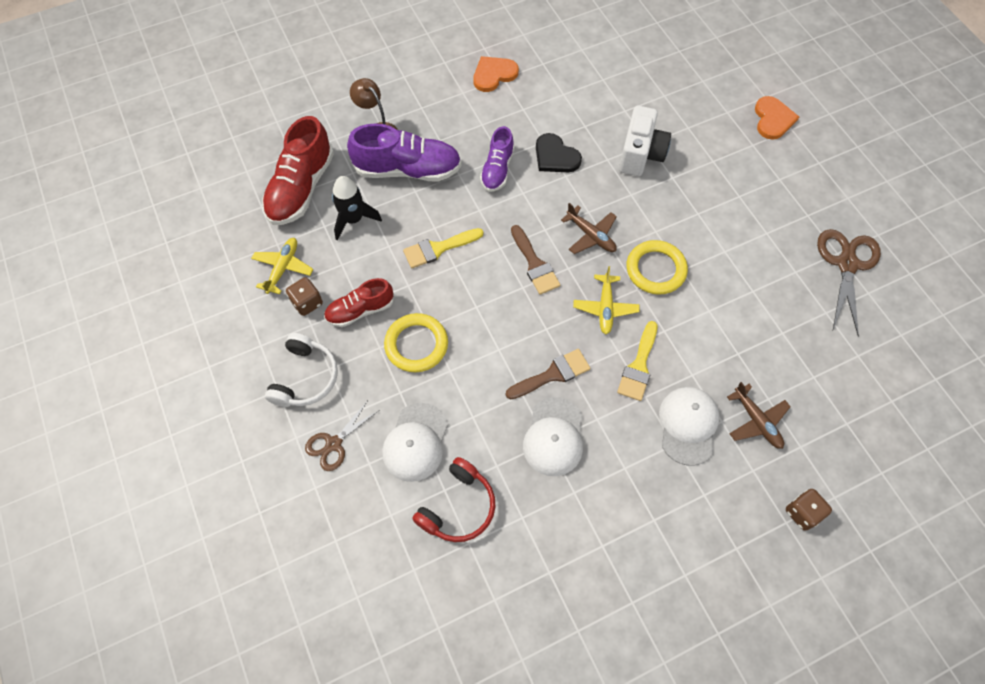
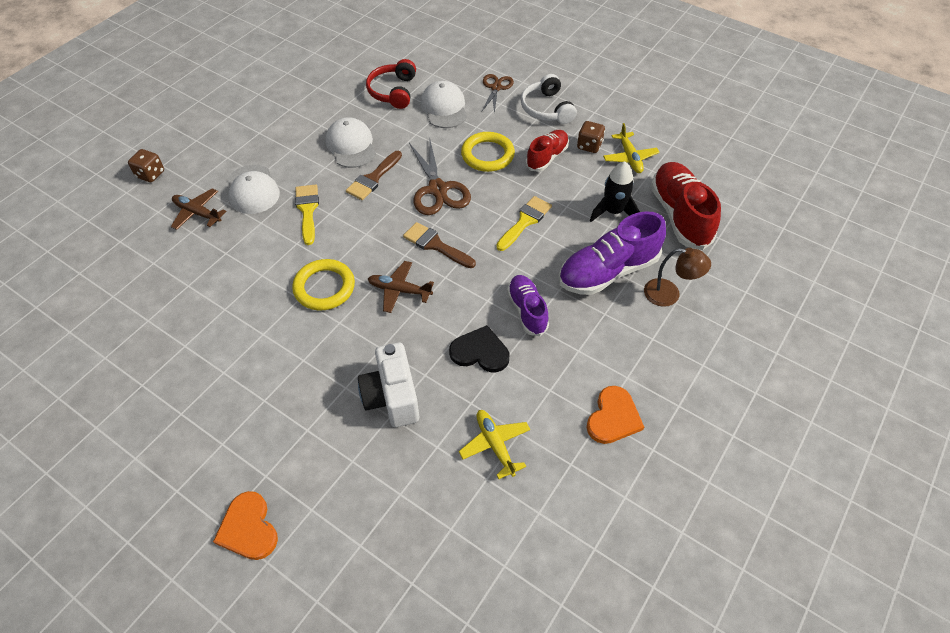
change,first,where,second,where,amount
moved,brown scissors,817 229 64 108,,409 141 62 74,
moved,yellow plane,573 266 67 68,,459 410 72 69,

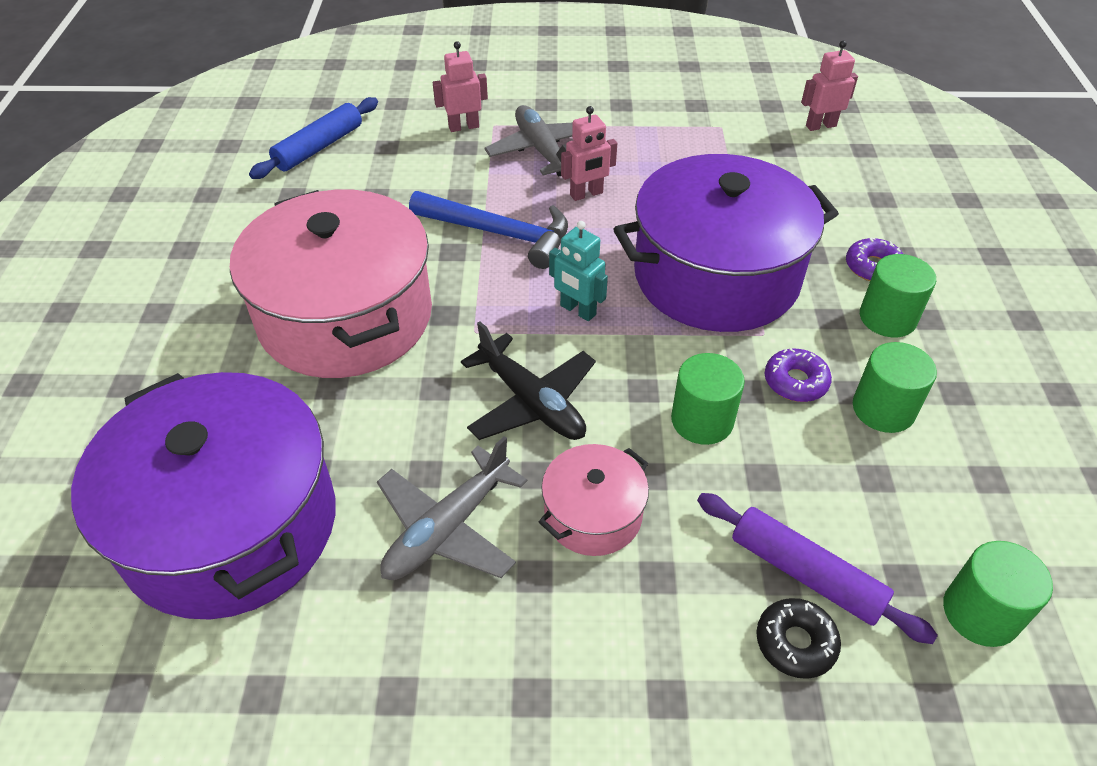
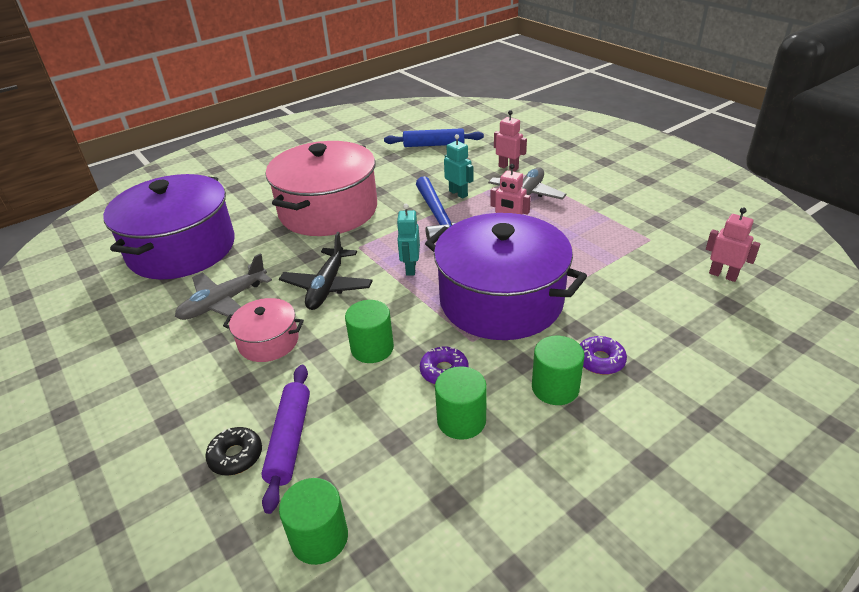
change,first,where,second,where,amount
turned,grey plane,377 436 150 144,,175 253 97 67,45 degrees counterclockwise
added,,,turquoise robot,444 134 30 64,

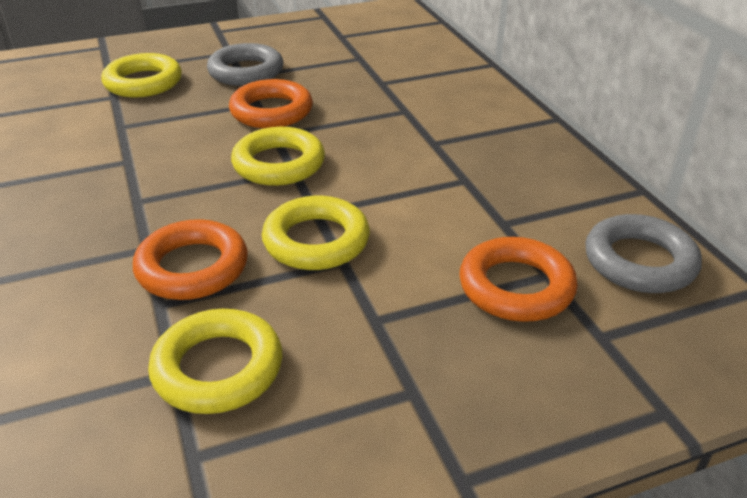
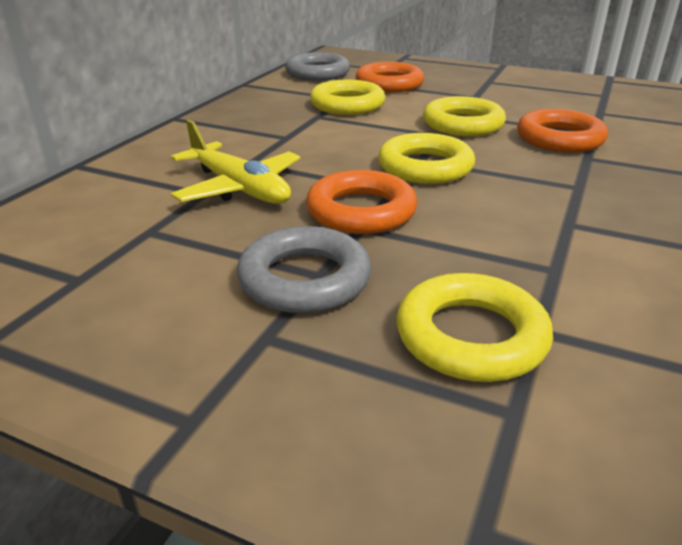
change,first,where,second,where,amount
added,,,yellow plane,171 120 129 84,
moved,yellow ring,148 309 135 105,,310 79 75 36,

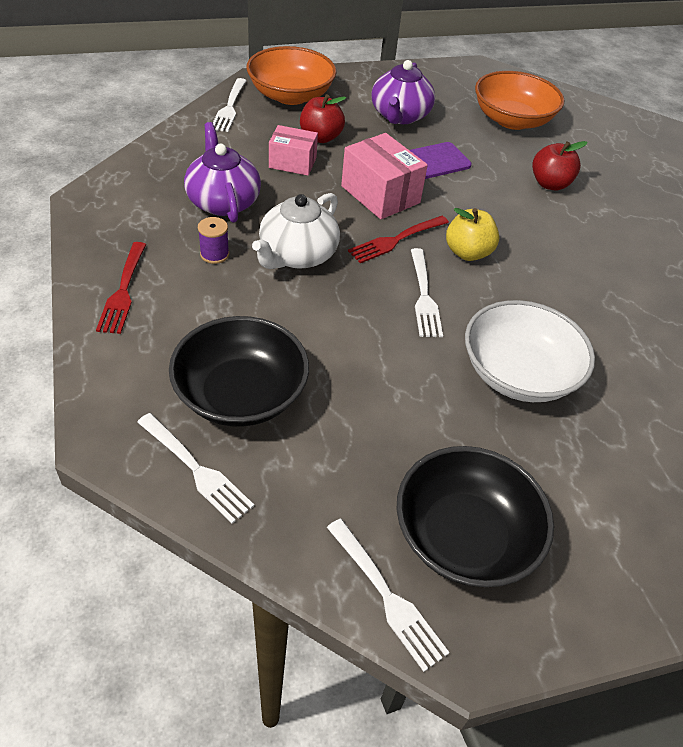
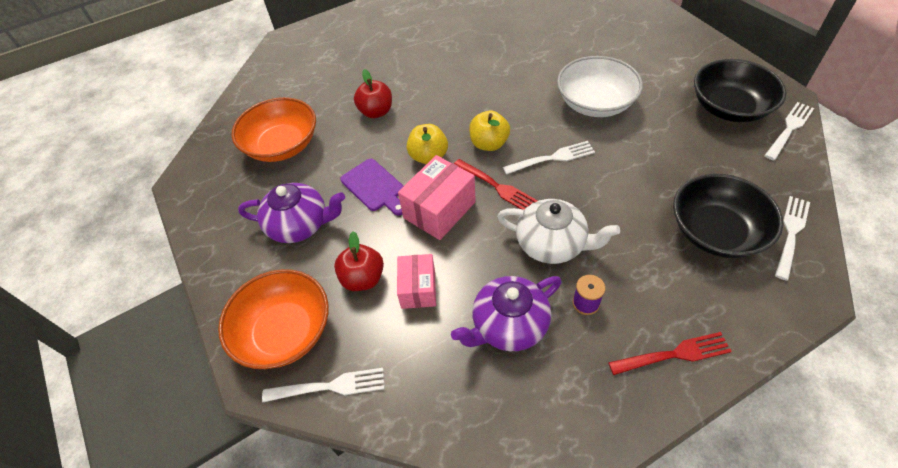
change,first,where,second,where,amount
added,,,yellow apple,407 124 41 40,

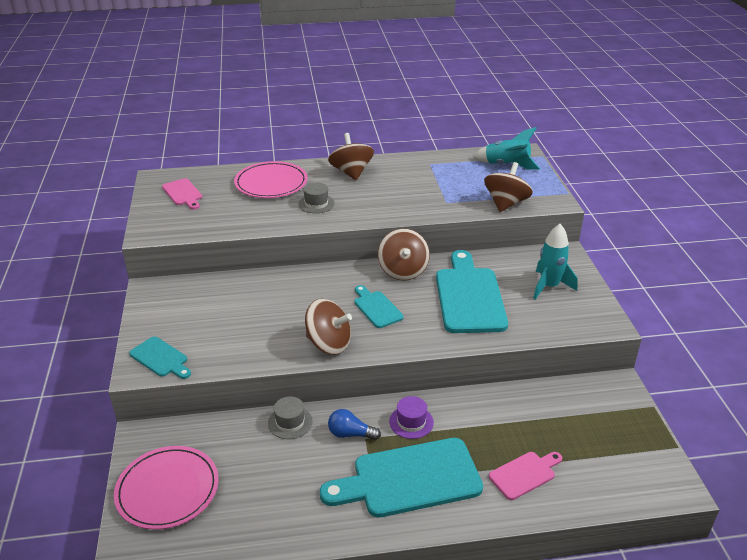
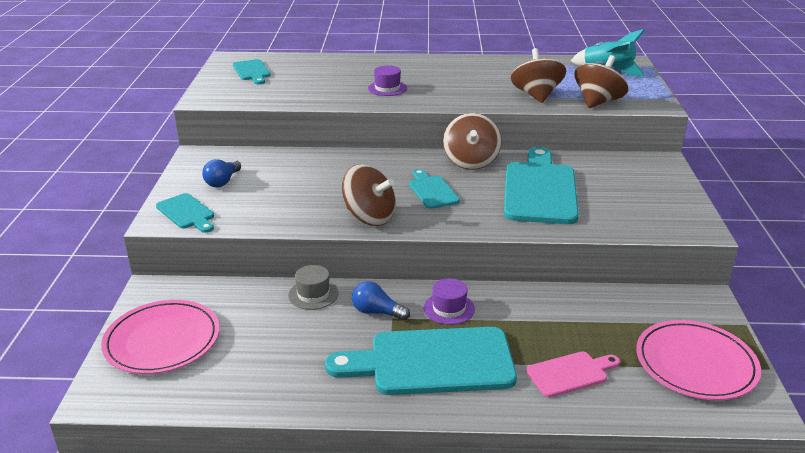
change,first,where,second,where,amount
added,,,blue light bulb,202 159 39 28,
recoloured,pink cutting board,162 178 40 32,turquoise cutting board,233 59 38 25,
recoloured,grey hat,298 183 37 30,purple hat,368 66 39 30,
moved,brown spinning top,328 133 46 47,,511 48 55 55,
moved,pink plate,234 161 74 37,,636 320 125 80,
removed,turquoise rocket,533 224 45 76,,,

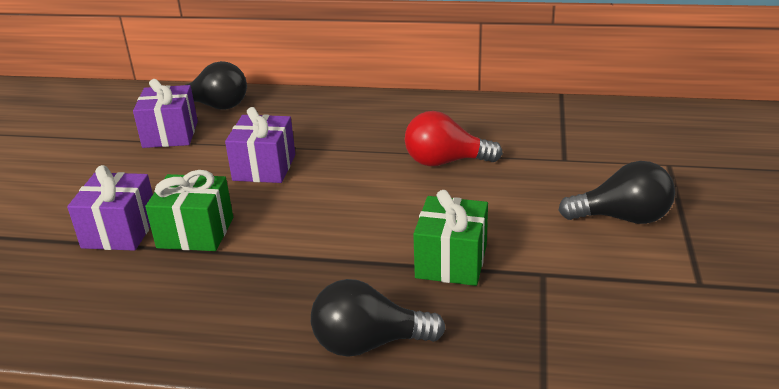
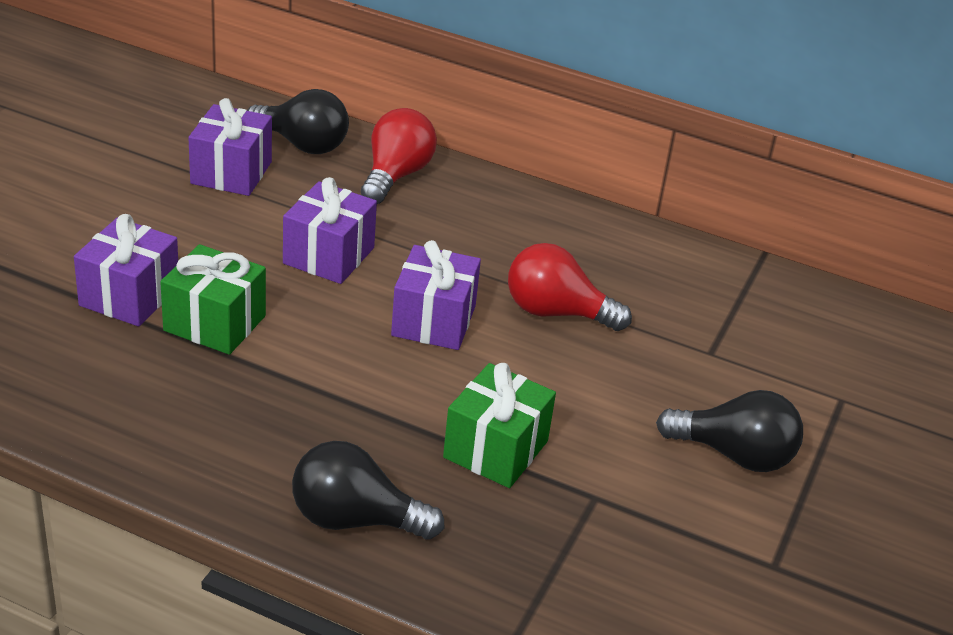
change,first,where,second,where,amount
added,,,red light bulb,361 108 76 96,
added,,,purple gift,391 240 90 110,

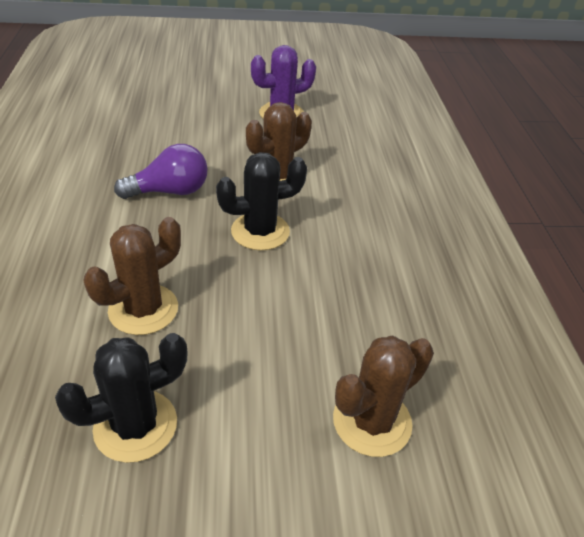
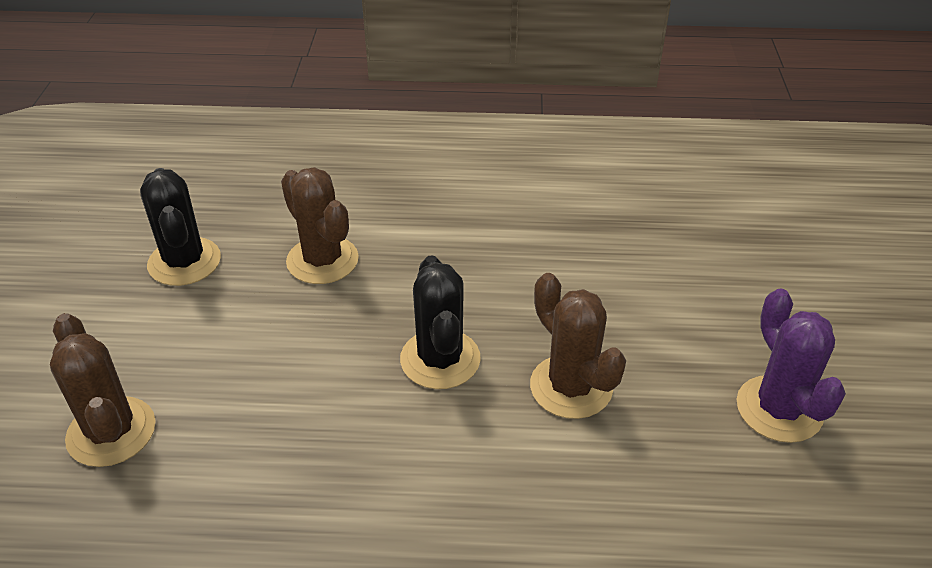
change,first,where,second,where,amount
removed,purple light bulb,114 144 94 55,,,

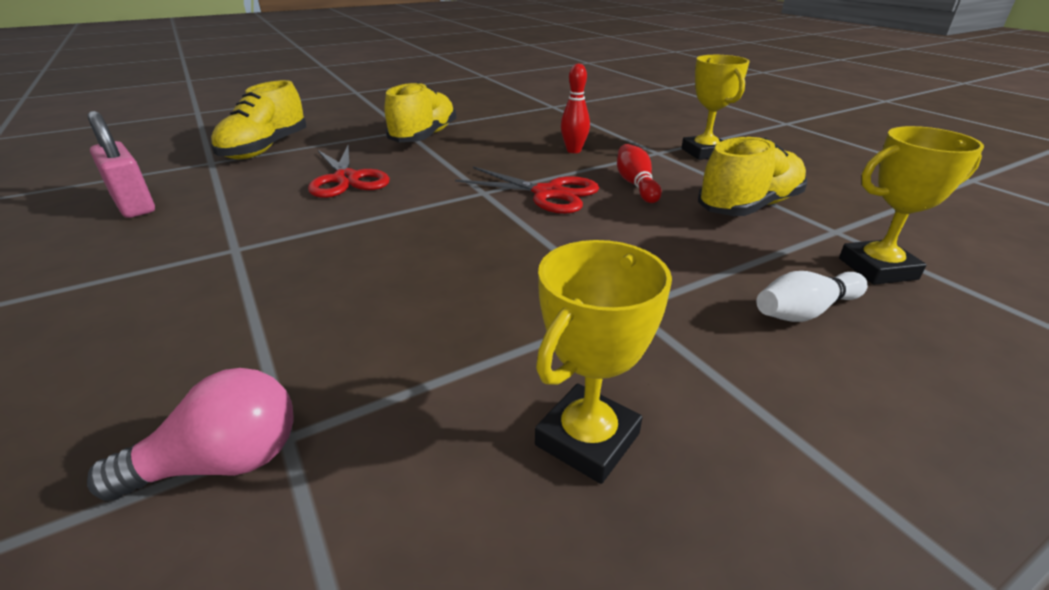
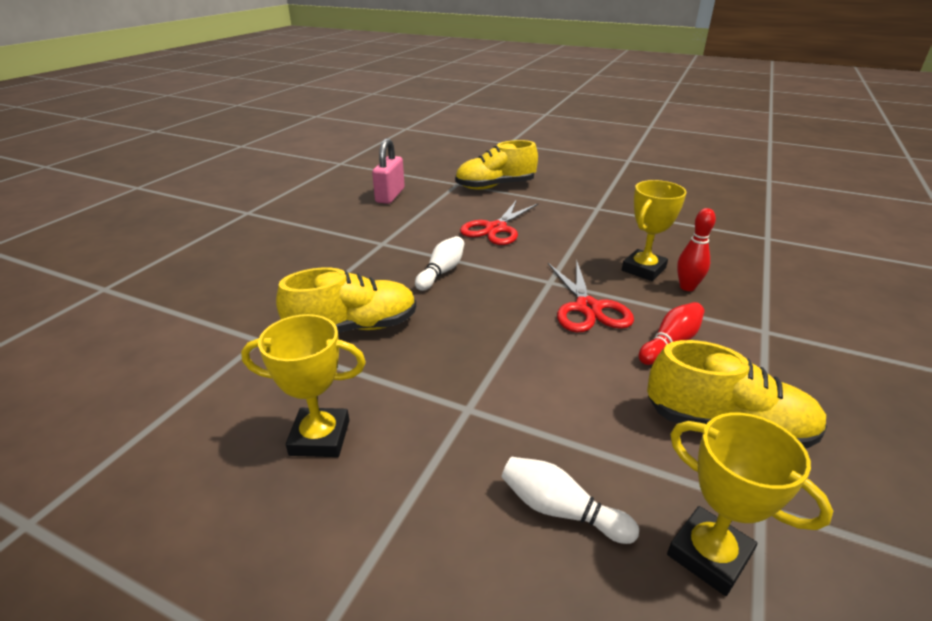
change,first,where,second,where,amount
moved,yellow shoe,385 82 71 60,,276 267 140 66,
added,,,white bowling pin,415 236 49 55,
moved,yellow trophy,681 55 69 105,,622 180 65 101,
removed,pink light bulb,87 368 207 133,,,

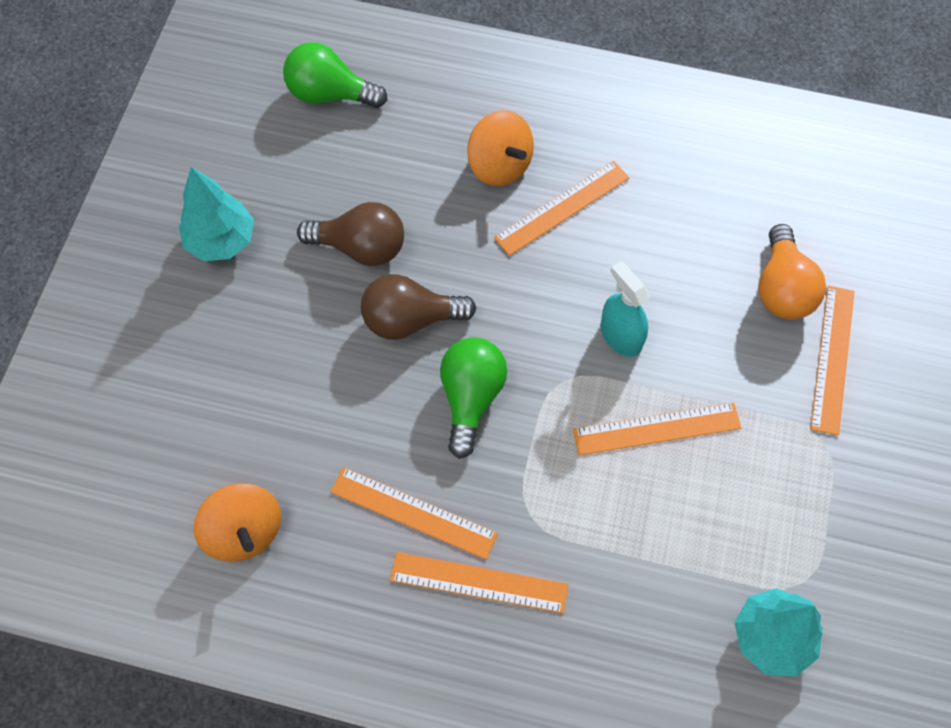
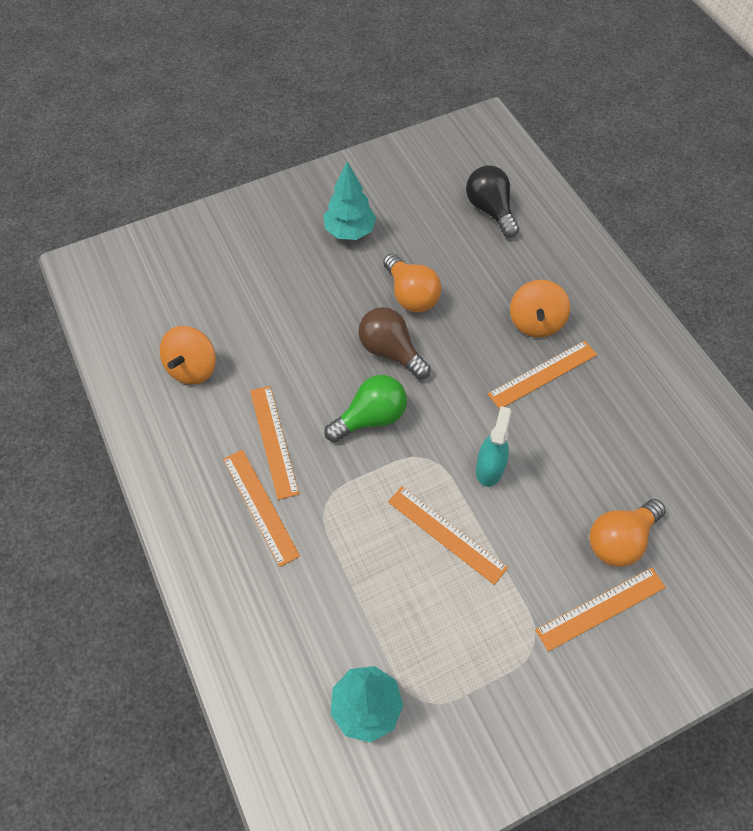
change,first,where,second,where,amount
recoloured,brown light bulb,297 202 107 64,orange light bulb,383 253 58 59,
recoloured,green light bulb,283 42 105 66,black light bulb,466 165 53 73,
turned,orange ruler,494 161 135 95,,488 341 109 68,45 degrees counterclockwise

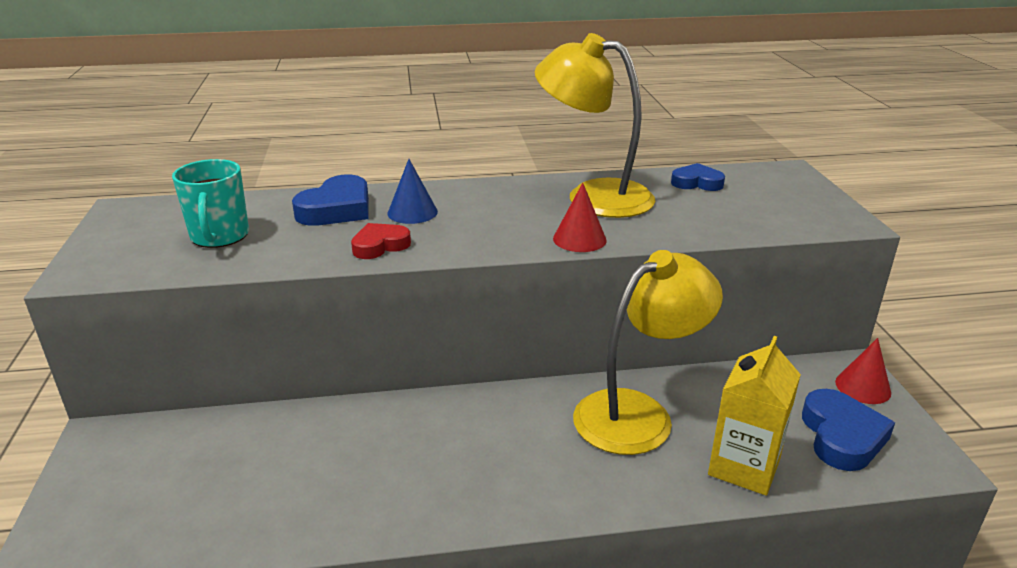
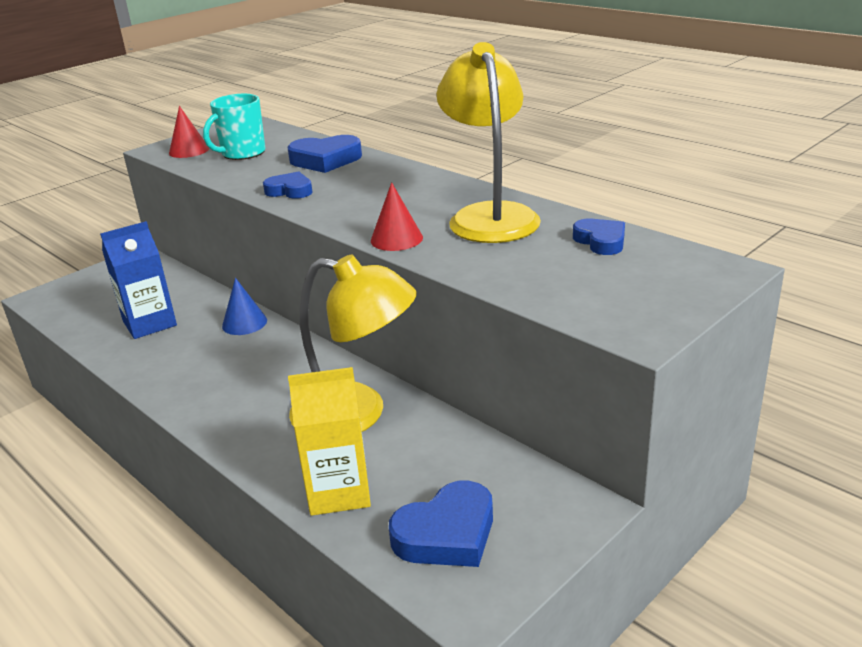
change,first,where,second,where,amount
added,,,blue carton,100 221 77 118,
moved,red cone,835 338 56 66,,169 106 40 52,
moved,blue cone,388 159 50 65,,222 278 45 57,
recoloured,red heart,351 223 60 36,blue heart,263 171 50 28,

